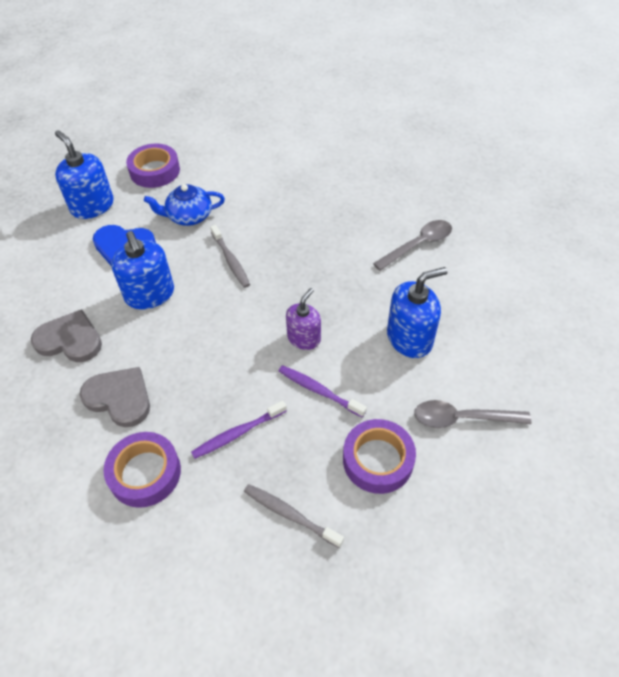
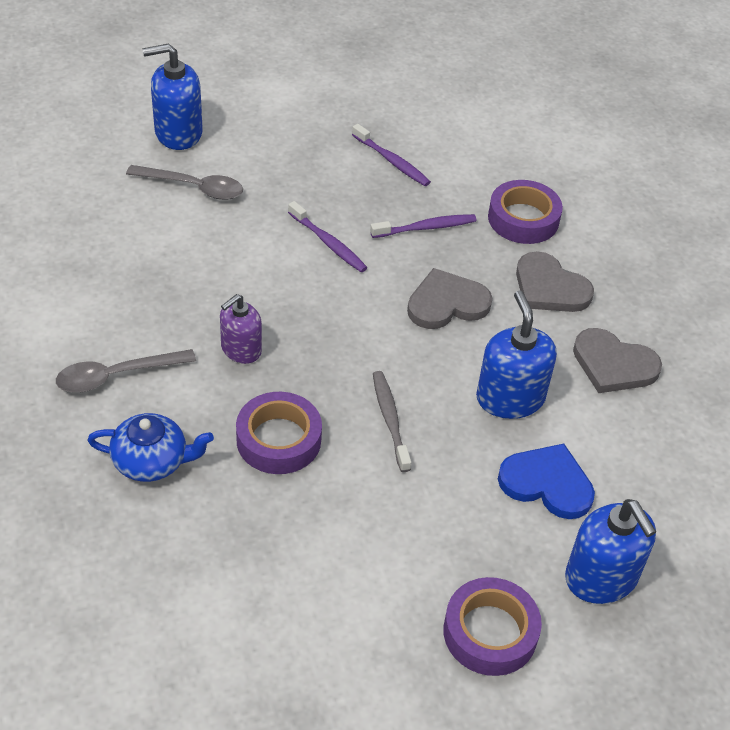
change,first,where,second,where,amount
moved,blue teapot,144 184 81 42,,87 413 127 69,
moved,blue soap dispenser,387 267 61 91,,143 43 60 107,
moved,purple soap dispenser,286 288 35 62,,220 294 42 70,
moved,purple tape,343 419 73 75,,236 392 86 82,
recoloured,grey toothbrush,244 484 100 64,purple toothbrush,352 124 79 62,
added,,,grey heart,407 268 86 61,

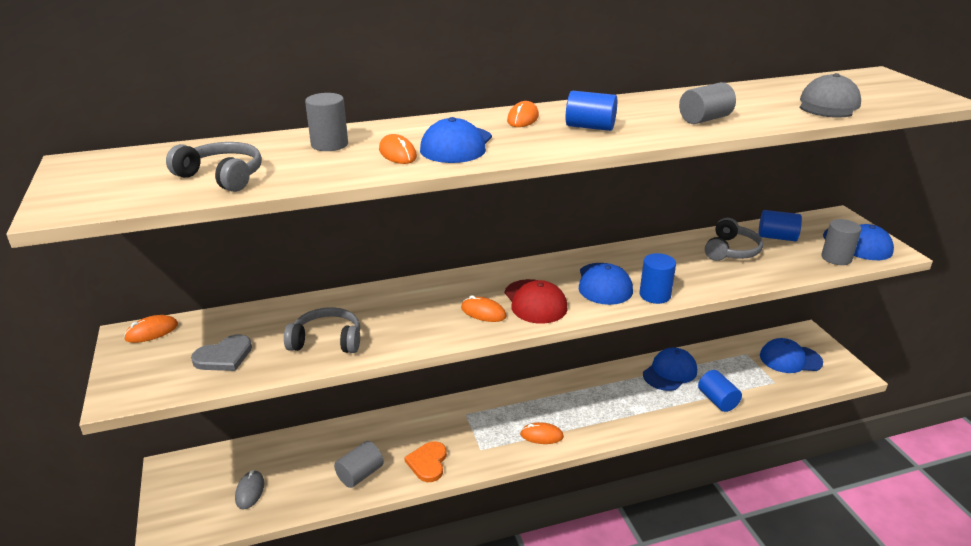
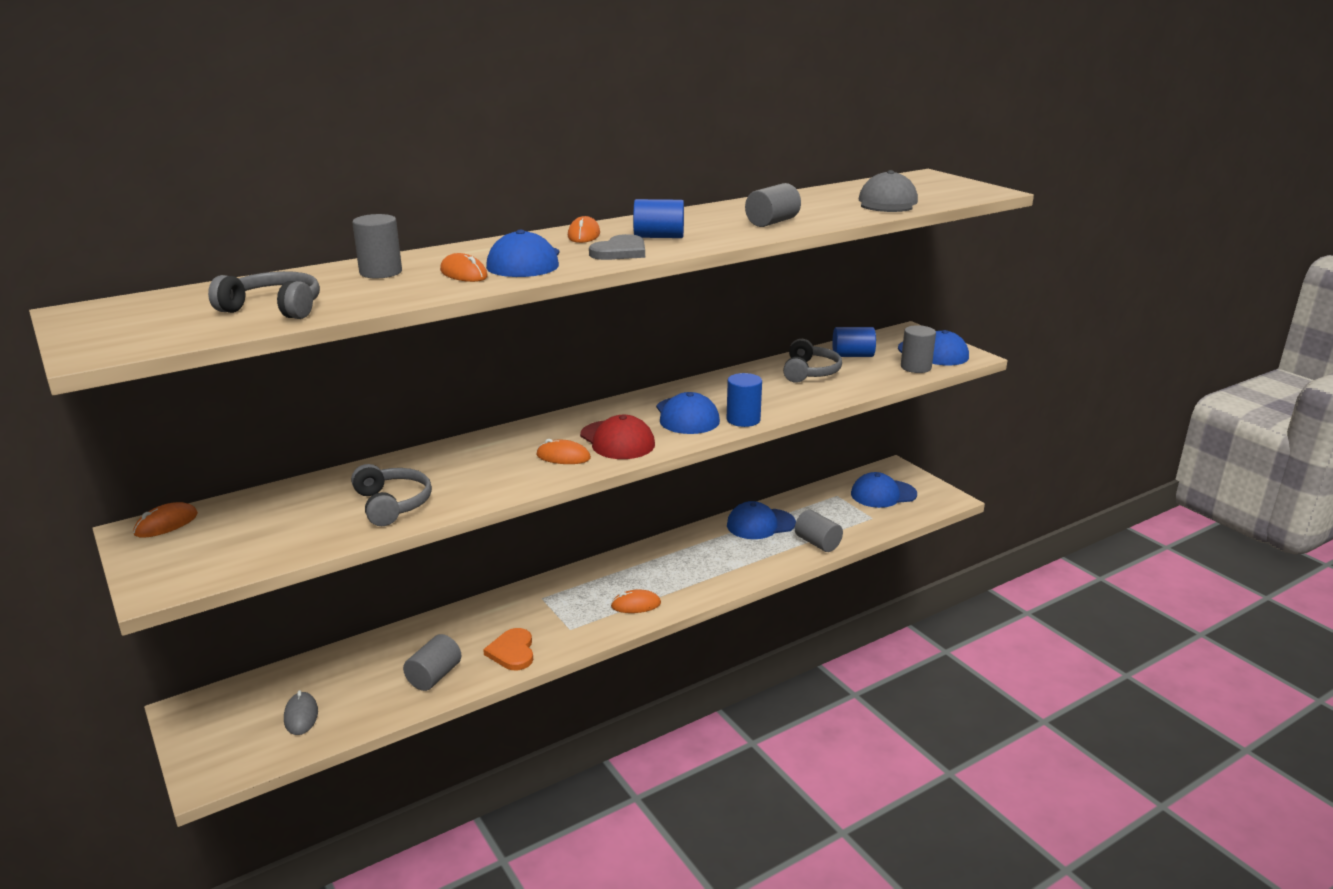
change,first,where,second,where,amount
turned,grey headphones,284 307 76 46,,351 464 81 62,75 degrees clockwise
moved,grey heart,191 334 61 37,,589 234 56 26,
turned,blue cap,643 348 54 43,,727 501 69 38,135 degrees counterclockwise
recoloured,blue cylinder,698 370 44 42,grey cylinder,795 510 48 42,

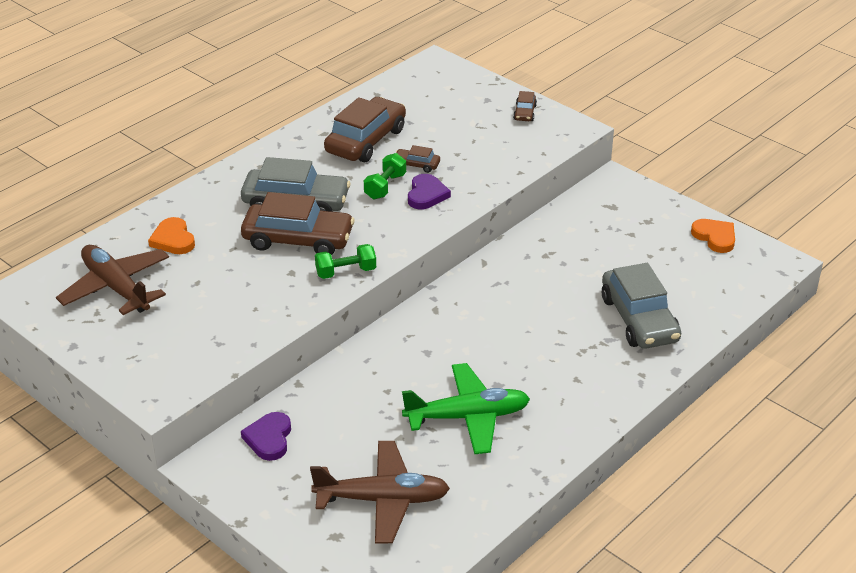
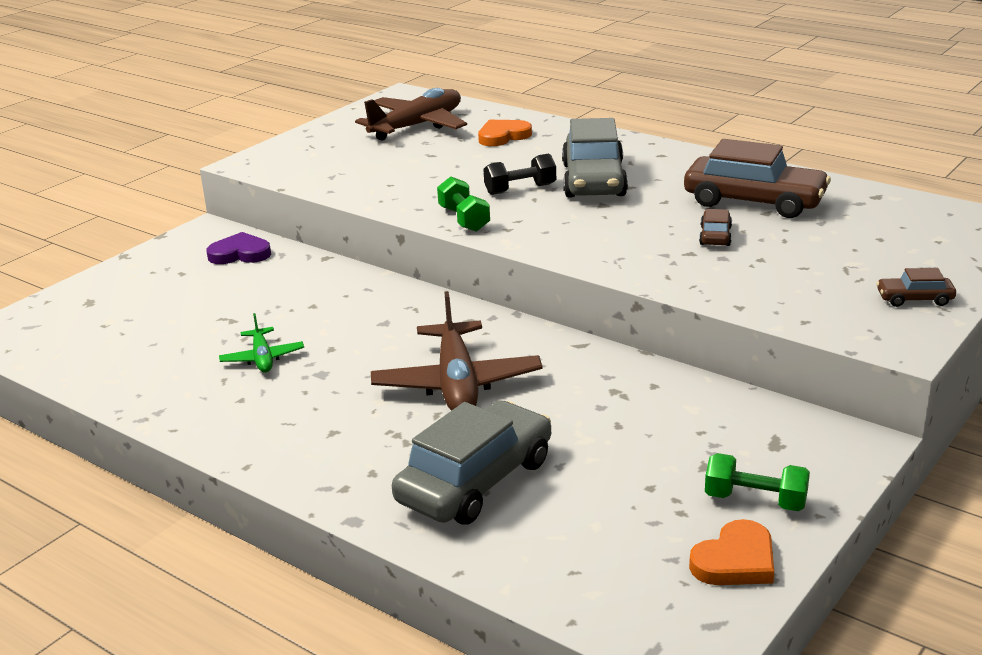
change,first,where,second,where,amount
resized,green plane,402 363 128 91,,219 313 85 59,x0.52
moved,brown plane,310 441 140 102,,371 291 172 120,
turned,grey car,602 263 79 86,,392 401 159 124,150 degrees clockwise
replaced,brown car,241 192 114 63,black dumbbell,484 154 72 41,
moved,green dumbbell,364 153 42 46,,705 453 105 58,
removed,purple heart,408 174 43 36,,,

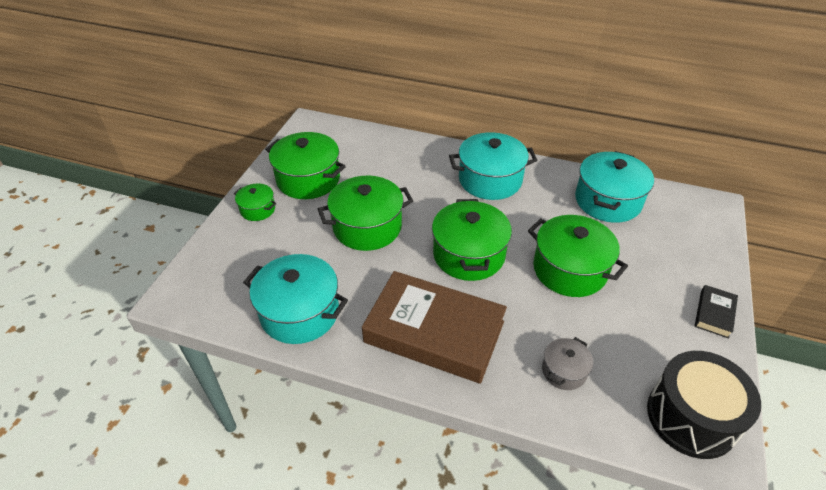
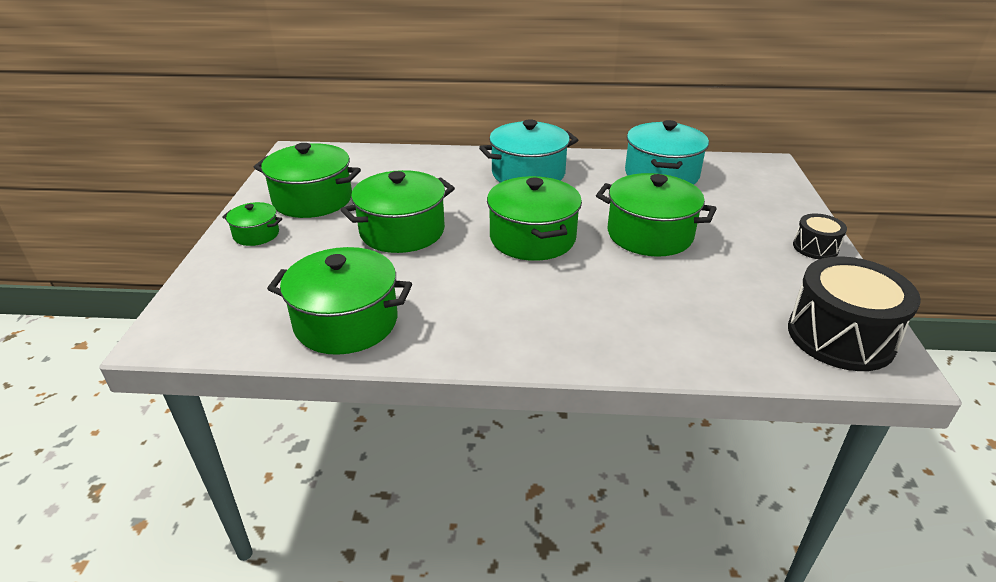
change,first,where,second,where,amount
recoloured,turquoise pot,243 254 105 90,green pot,267 247 145 108,
replaced,black book,695 285 43 54,black drum,793 214 54 45,
removed,brown book,362 271 145 113,,,
removed,grey pot,542 337 51 53,,,

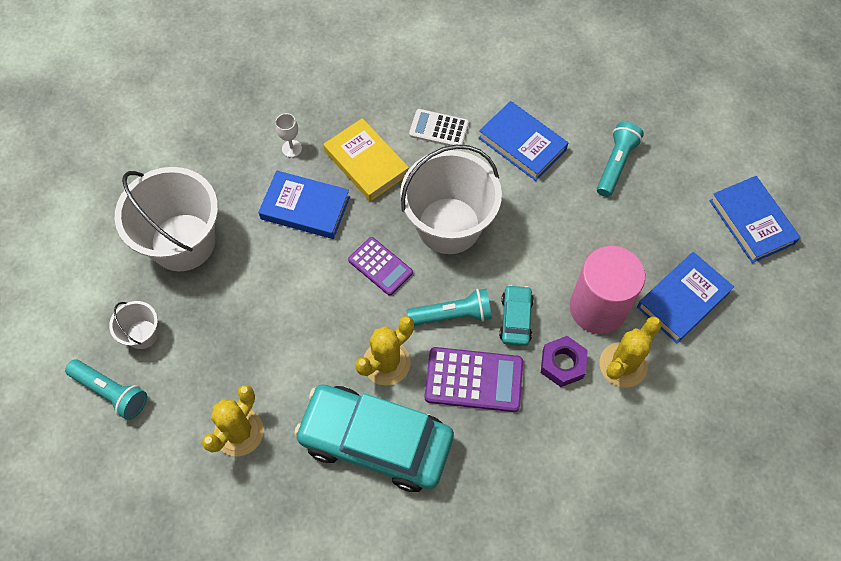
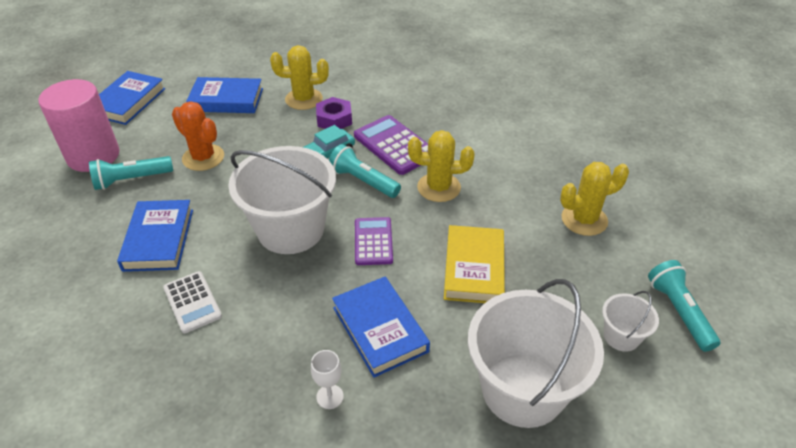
change,first,where,second,where,amount
moved,pink cylinder,570 246 75 88,,38 79 82 93,
added,,,orange cactus,172 101 52 70,
moved,yellow book,323 118 86 84,,444 225 61 78,
removed,turquoise car,294 384 160 108,,,

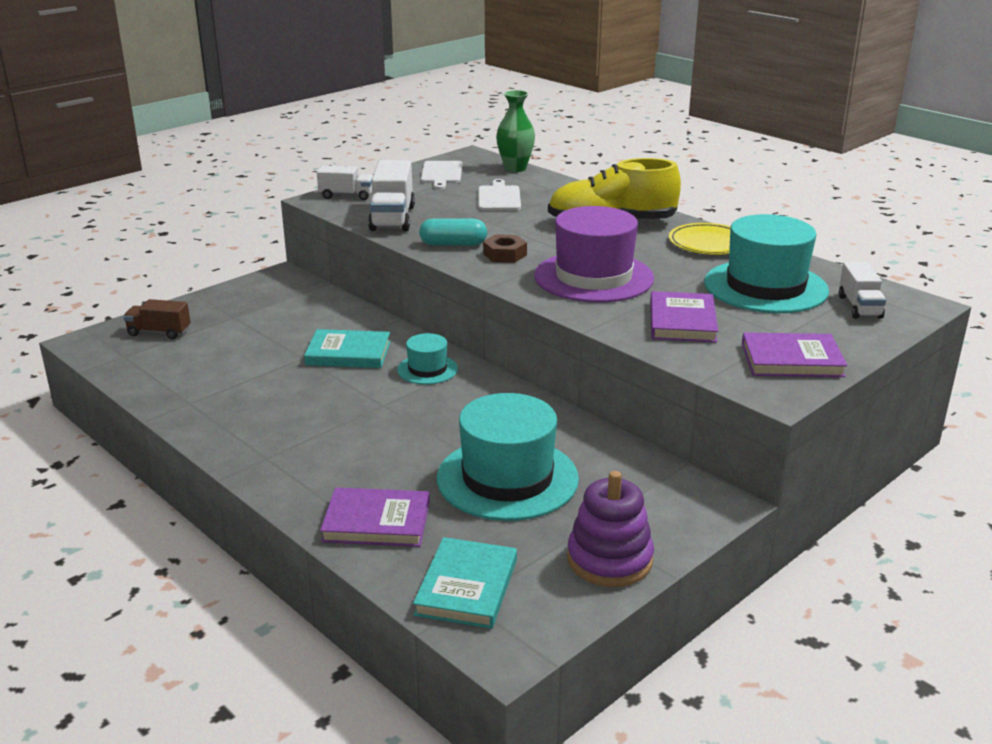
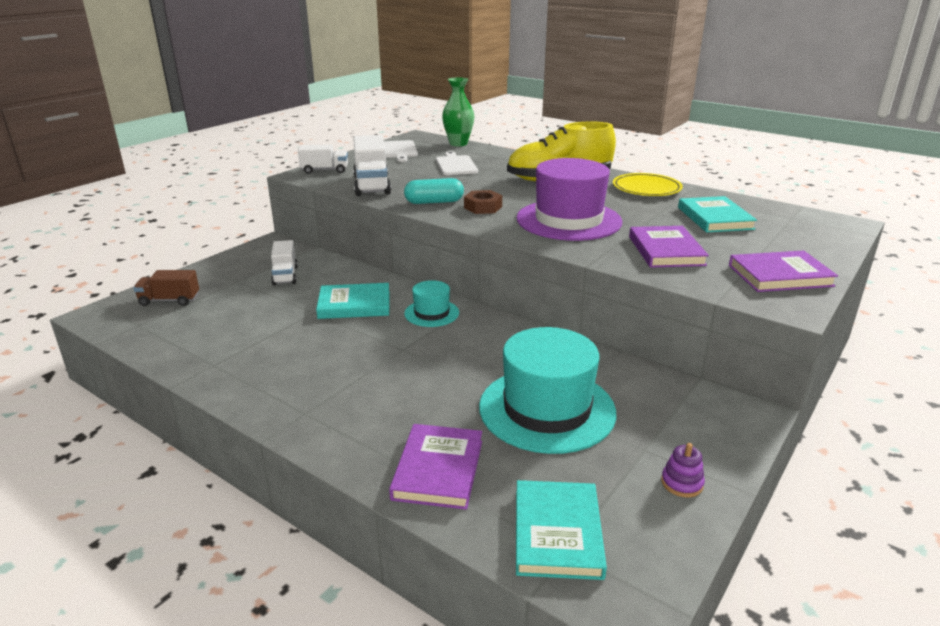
change,first,where,second,where,amount
moved,white truck,839 262 47 57,,271 240 27 45,
turned,purple book,320 487 110 60,,389 424 93 86,75 degrees counterclockwise
resized,purple stacking toy,567 471 87 116,,661 443 44 54,x0.48
replaced,turquoise hat,704 214 125 99,turquoise book,678 196 79 36,

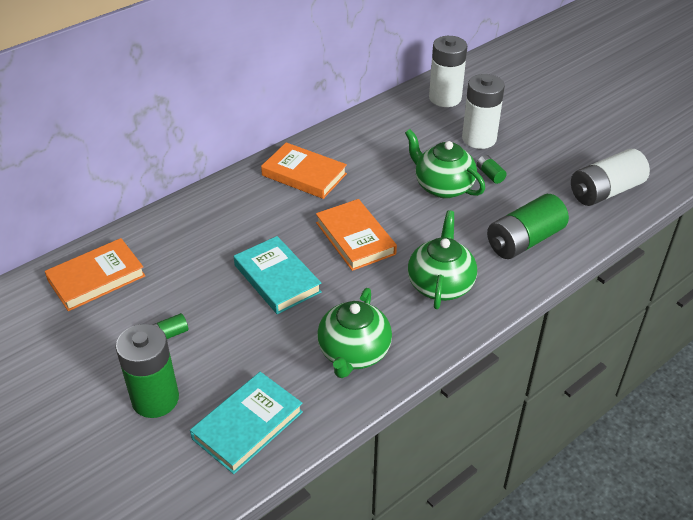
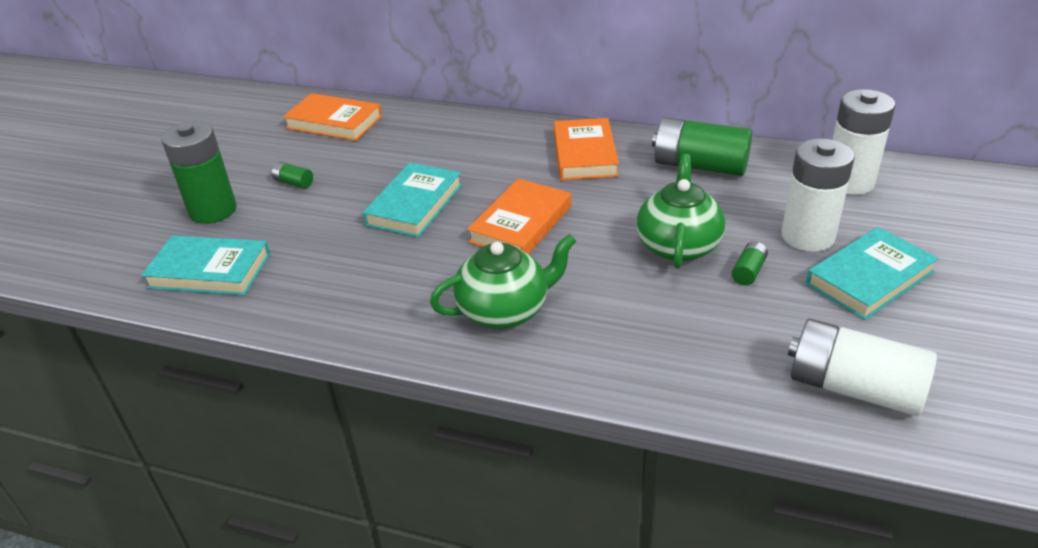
change,first,where,second,where,amount
moved,green battery,487 194 82 65,,652 117 100 59,
added,,,turquoise book,806 227 133 93,
removed,green teapot,317 288 75 90,,,

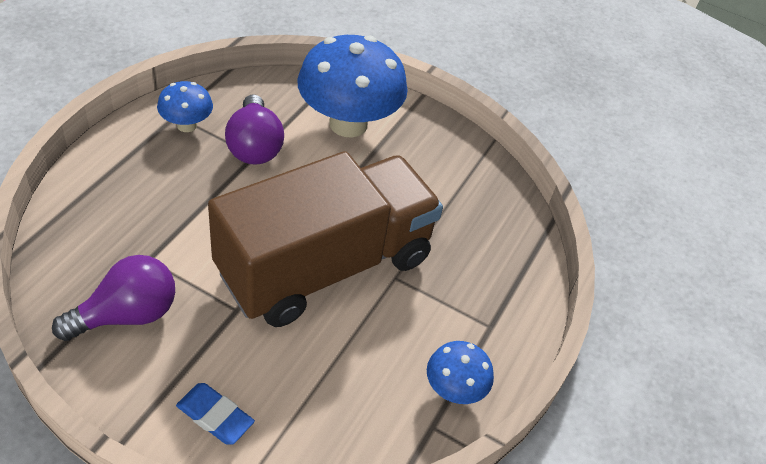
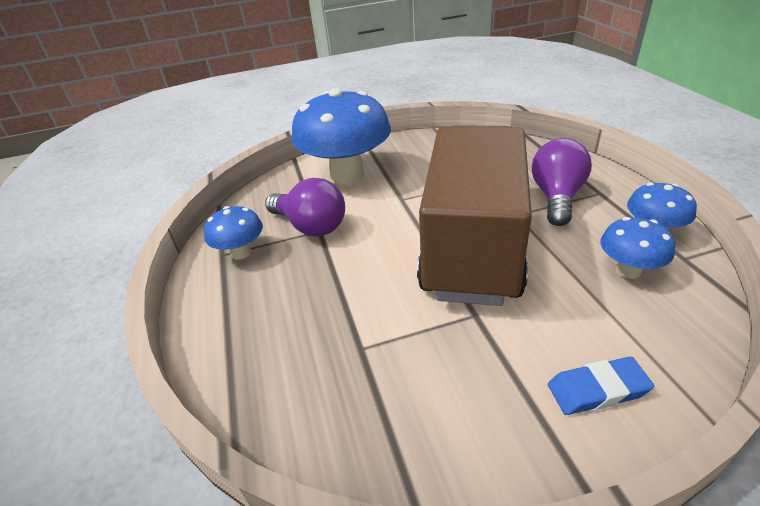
change,first,where,second,where,amount
moved,purple light bulb,52 255 123 86,,532 138 60 88,
added,,,blue mushroom,600 217 75 62,

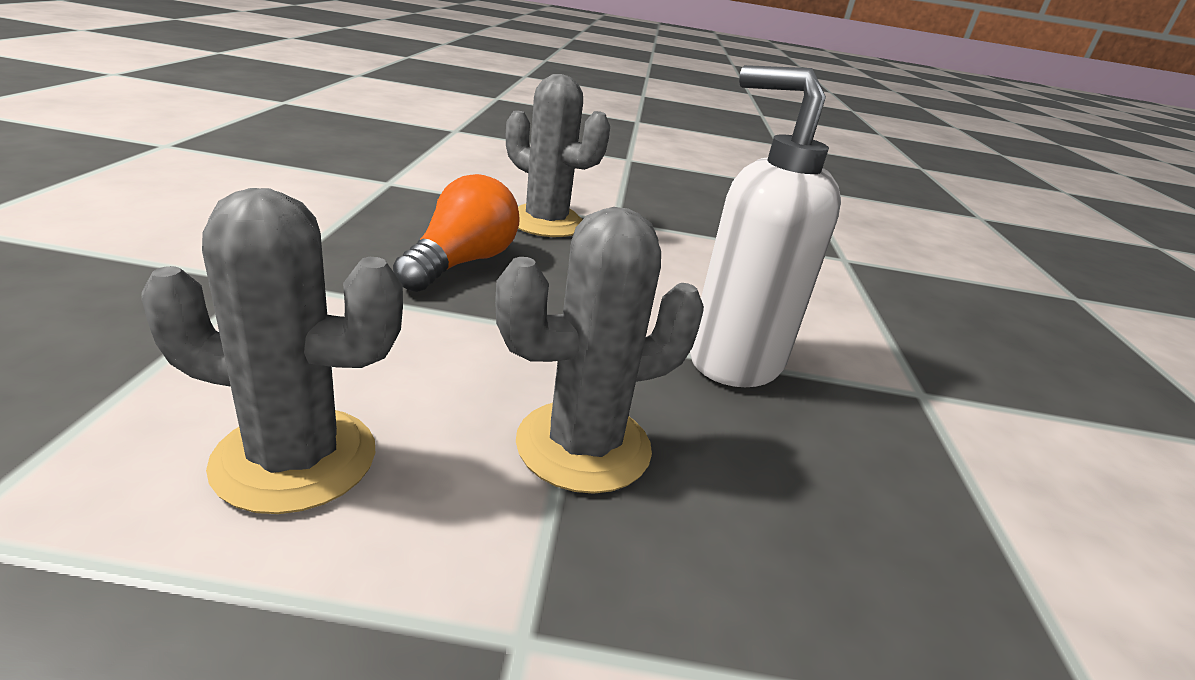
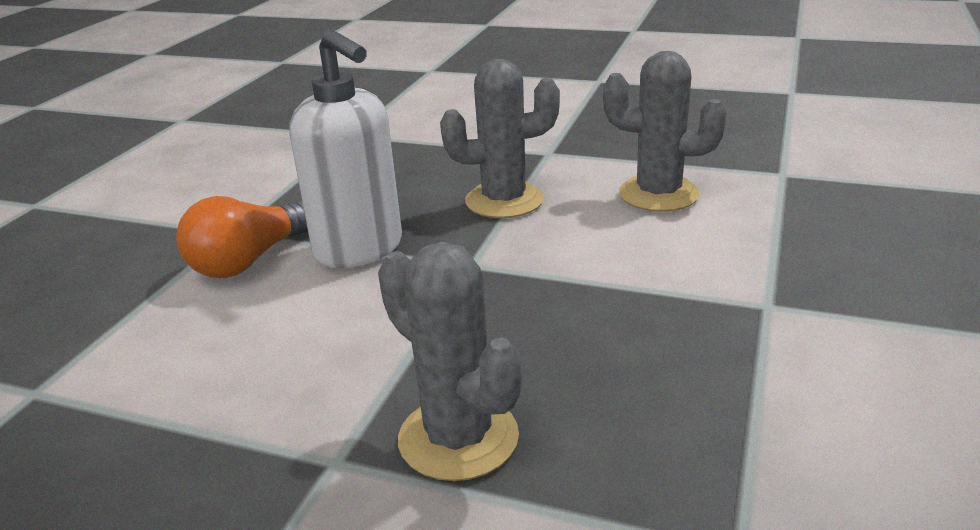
change,first,where,second,where,amount
moved,orange light bulb,393 174 127 118,,176 196 132 82,

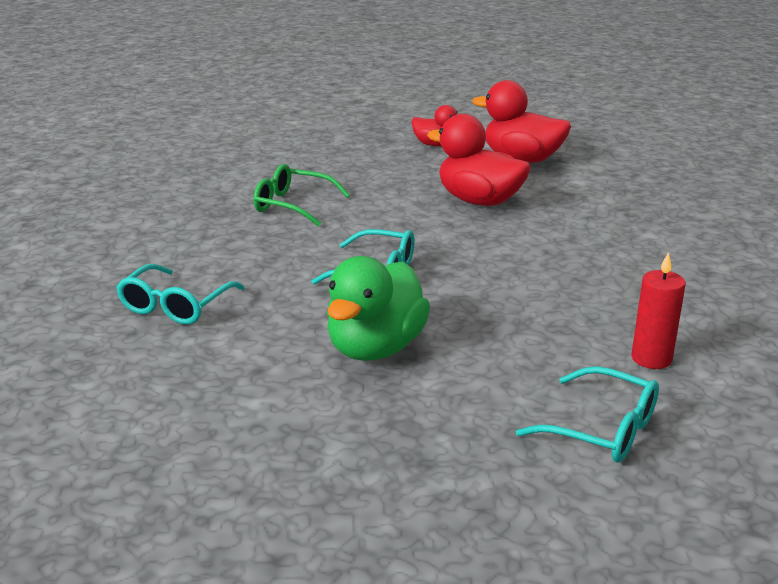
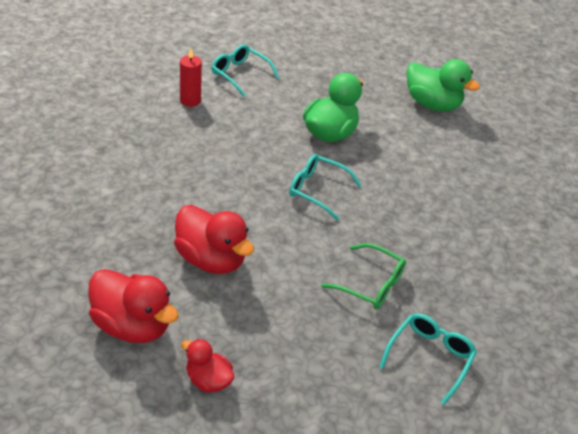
change,first,where,second,where,amount
moved,turquoise glasses,116 264 129 61,,379 313 98 92,
added,,,green duck,407 59 73 53,

